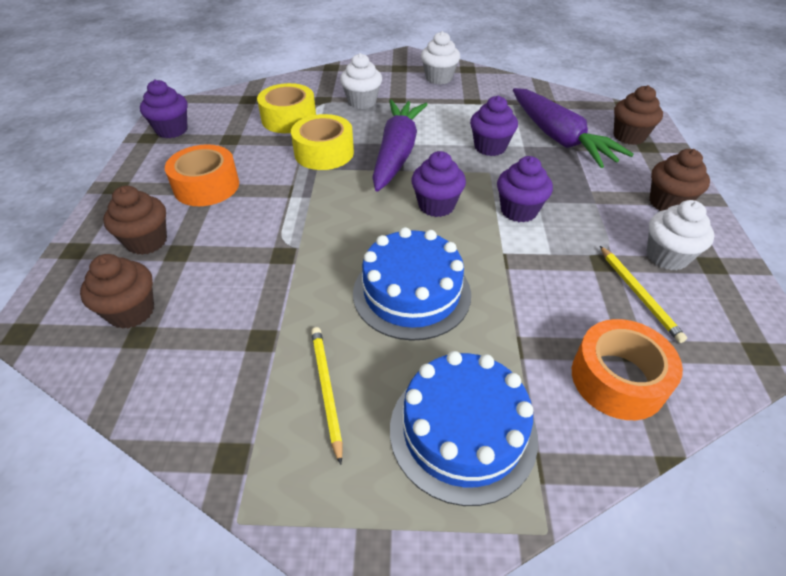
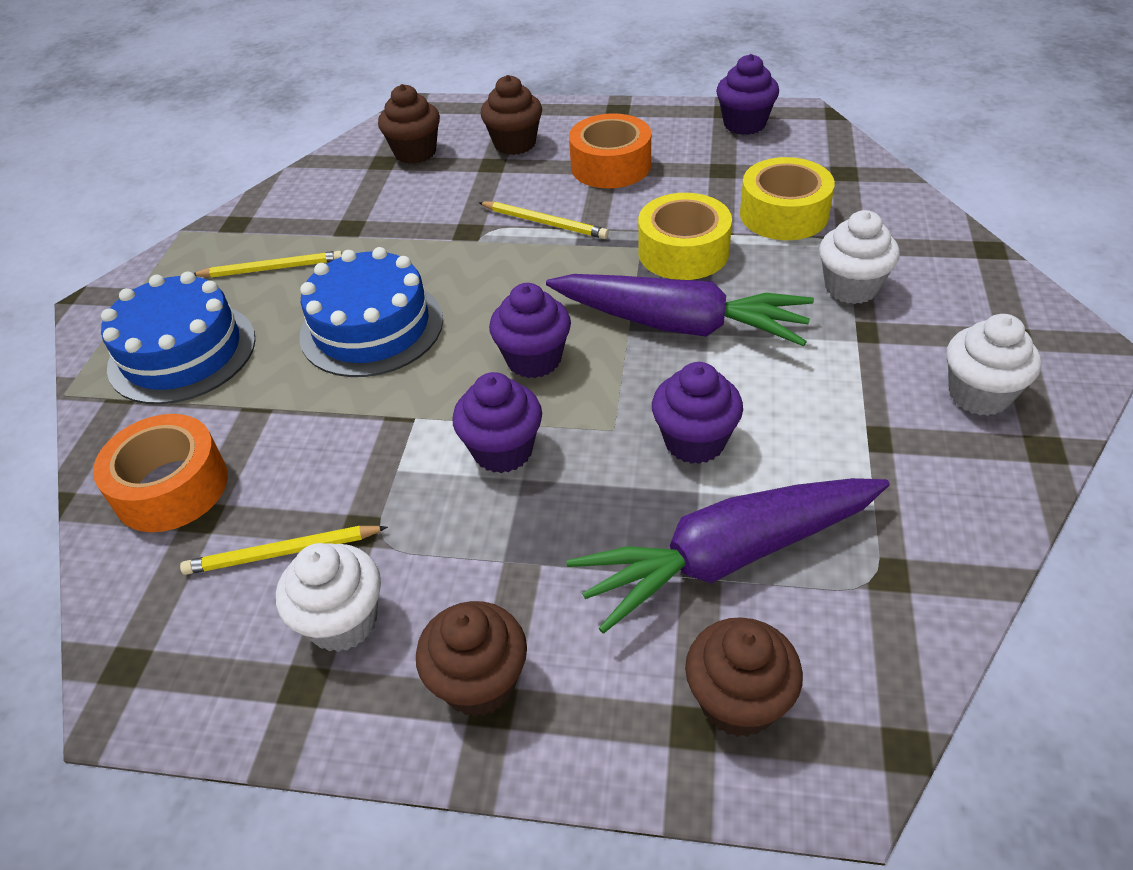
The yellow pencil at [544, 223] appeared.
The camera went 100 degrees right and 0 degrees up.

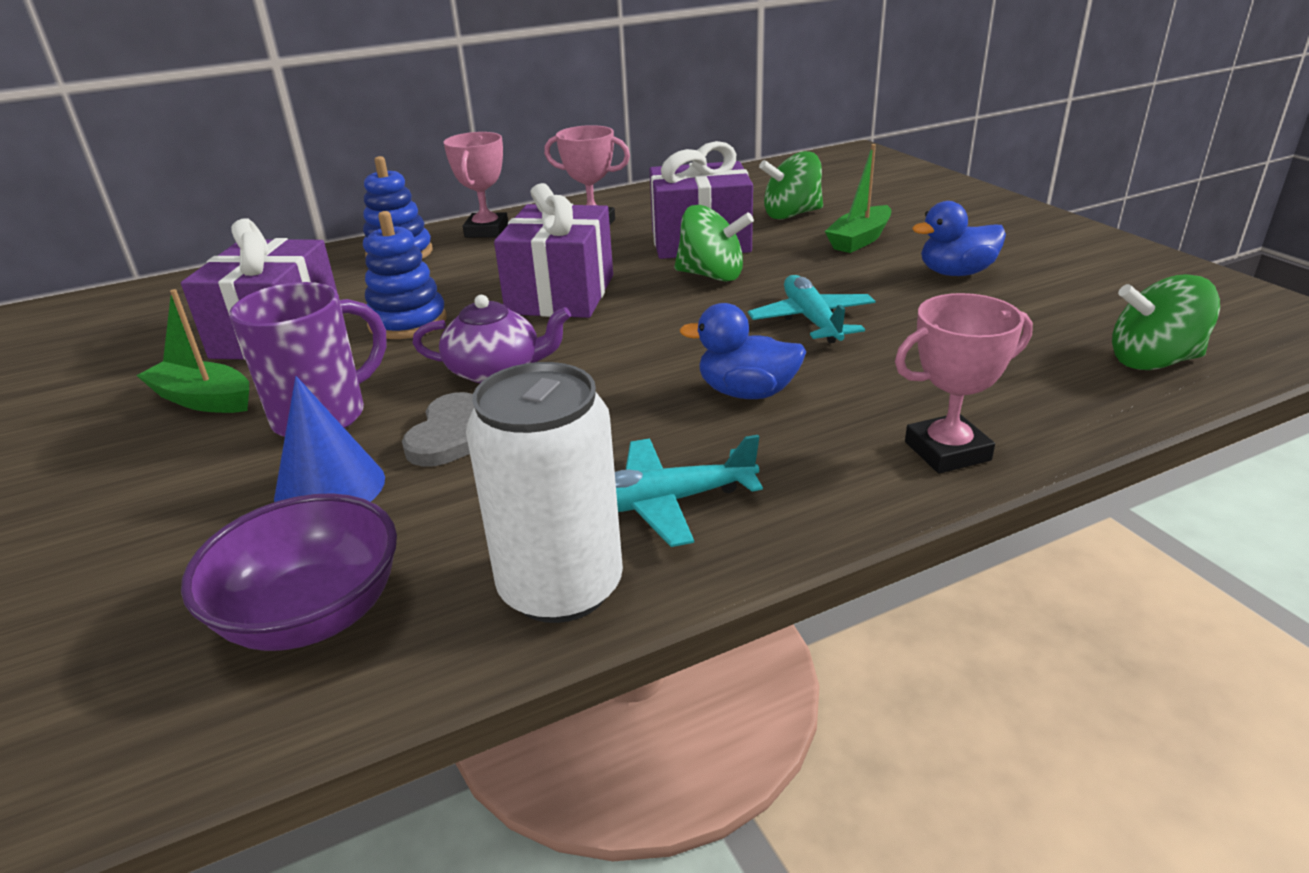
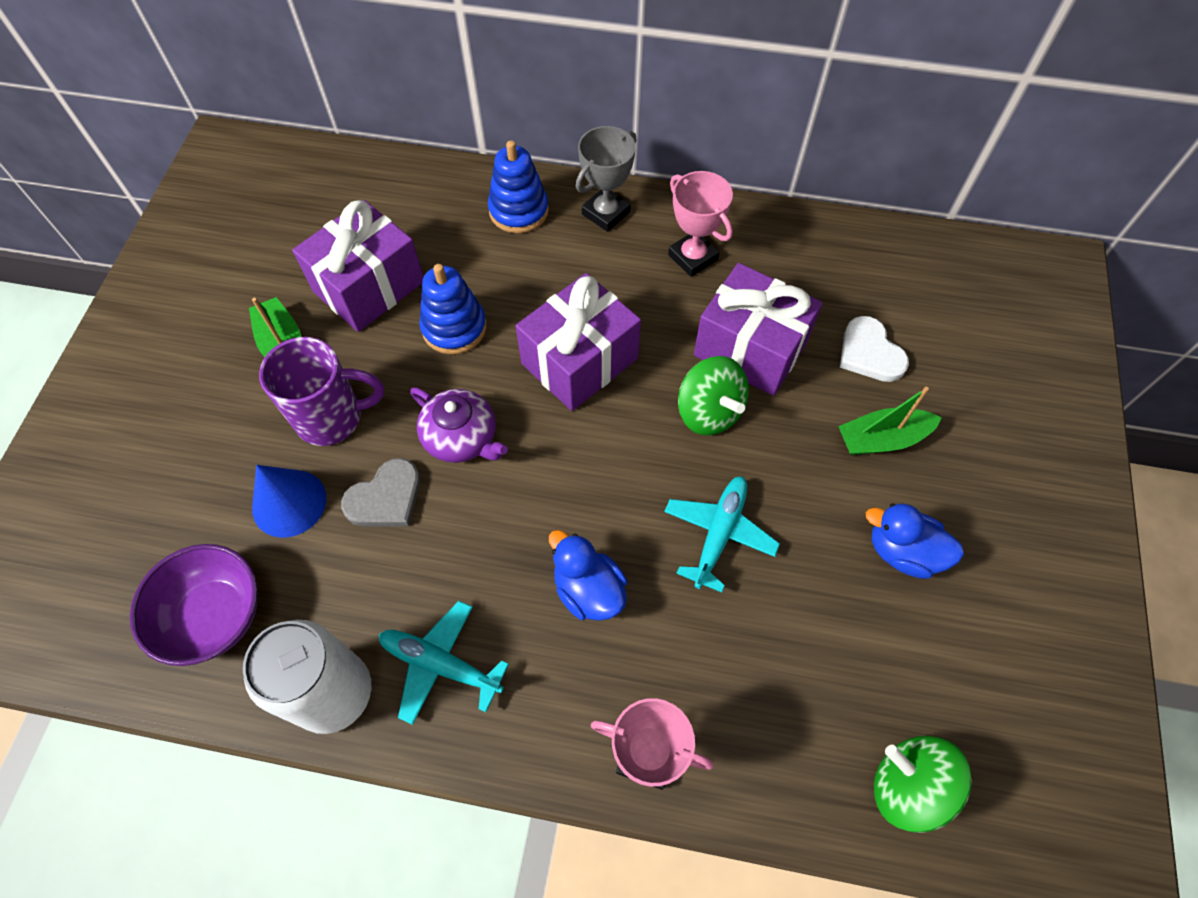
The pink trophy at [486, 231] became the grey trophy at [606, 213].
The green spinning top at [791, 214] was replaced by the white heart at [869, 353].
The camera went 35 degrees right and 30 degrees up.

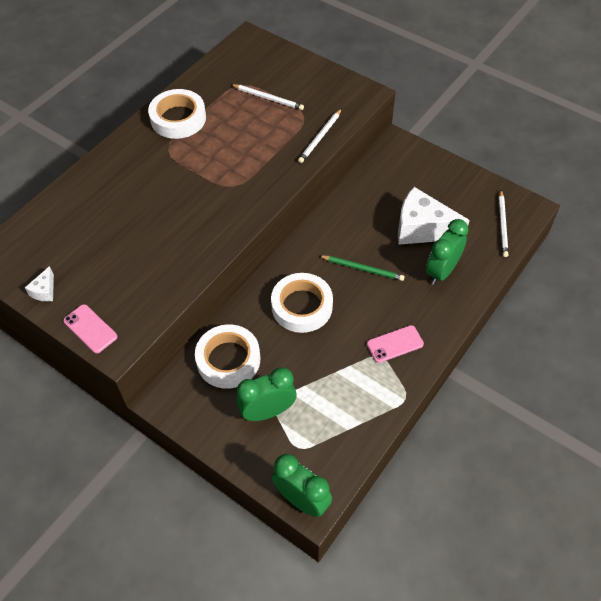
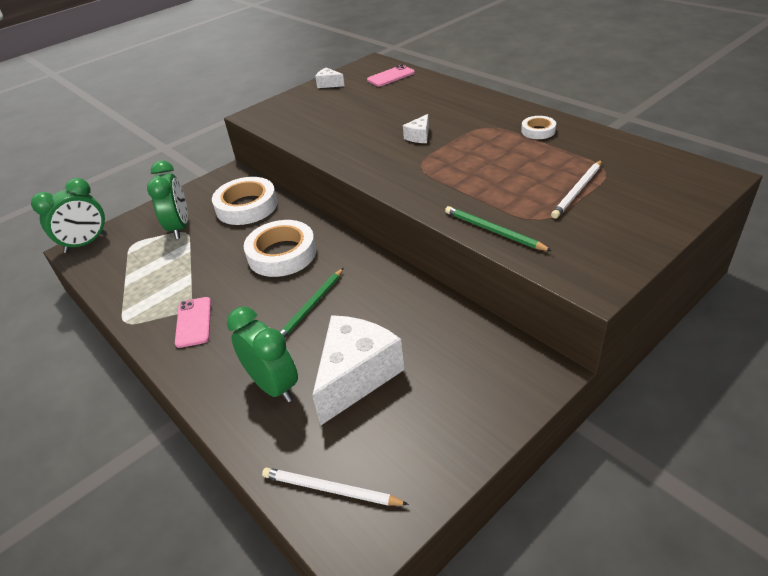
The pink phone moved from [90, 329] to [391, 76].
The white cheese at [419, 136] appeared.
The white pencil at [320, 137] became the green pencil at [493, 231].
The white tape at [178, 118] changed to 0.50 times the size.
The camera went 105 degrees right and 15 degrees down.

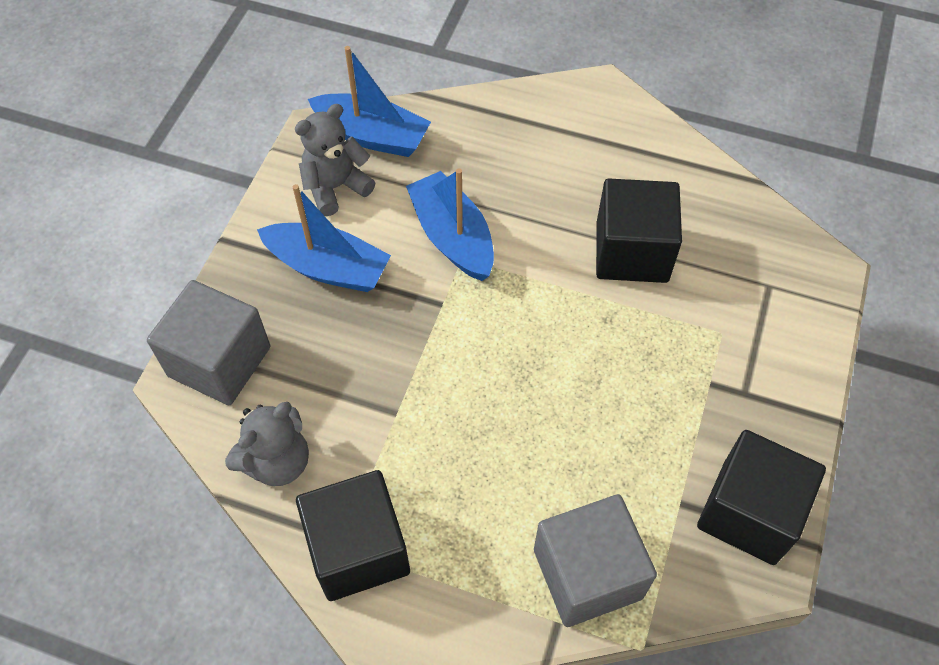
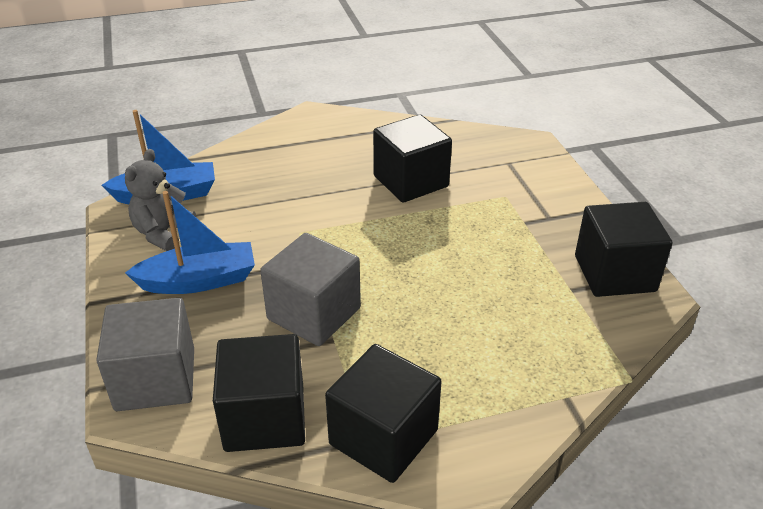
The grey teddy bear at [277, 461] was replaced by the black cube at [264, 418].
The grey cube moved from [587, 573] to [314, 313].
The blue boat at [452, 237] disappeared.
The camera went 35 degrees left and 20 degrees down.

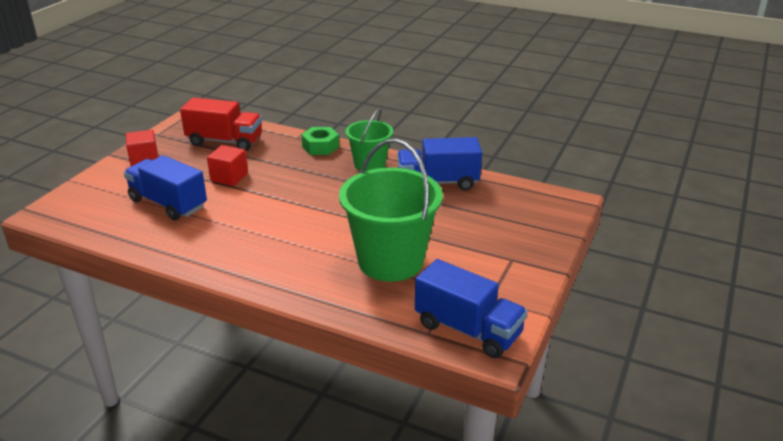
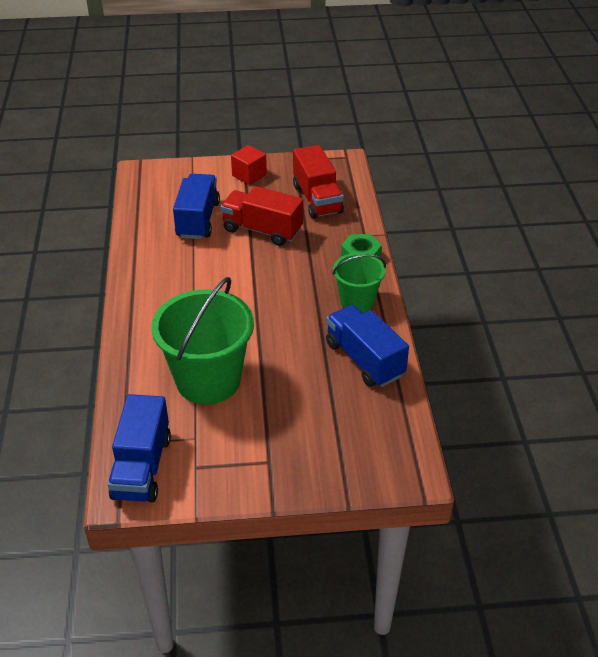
The red cube at [229, 177] was replaced by the red truck at [262, 230].
The camera went 60 degrees right and 10 degrees up.

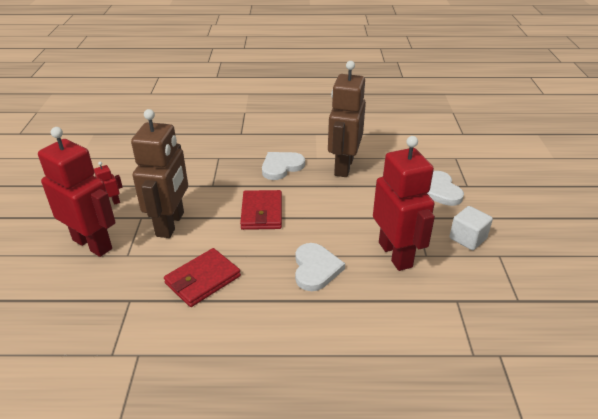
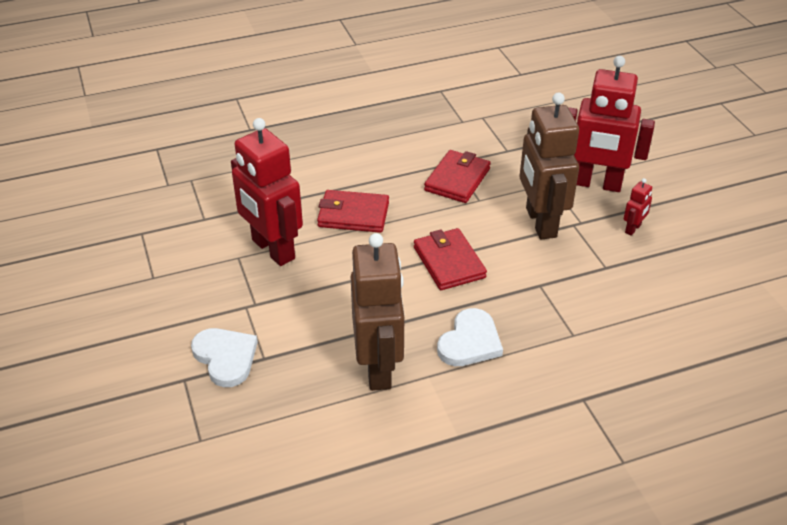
The white heart at [315, 269] was replaced by the red wallet at [353, 215].
The white cube at [467, 238] disappeared.
The camera went 160 degrees right and 5 degrees up.

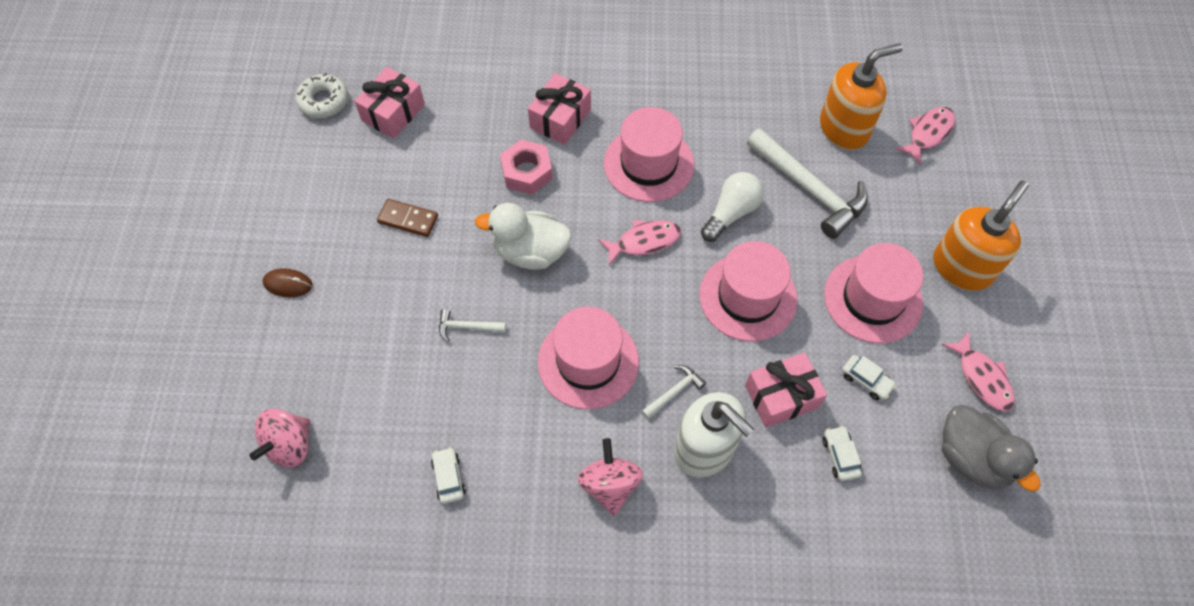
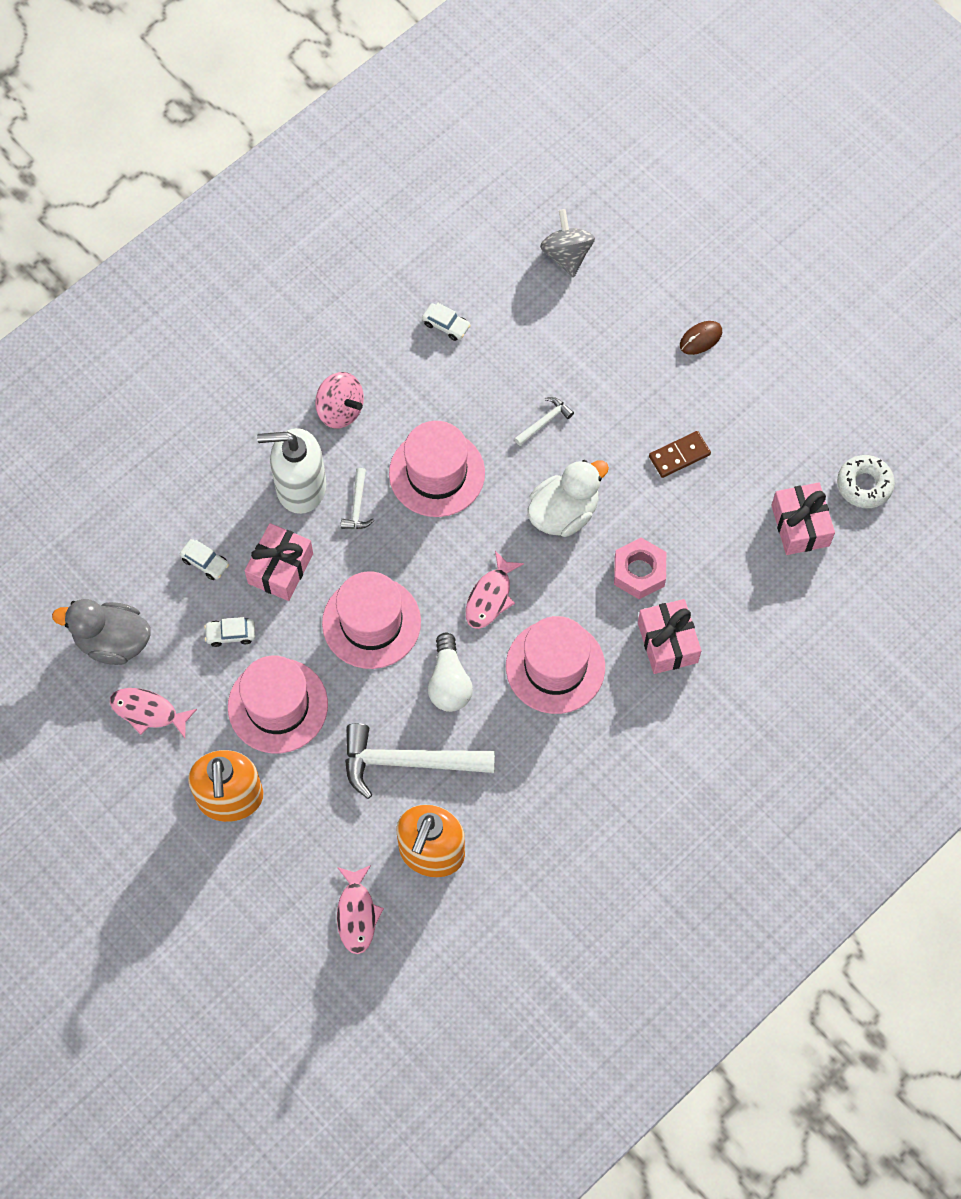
The pink spinning top at [289, 445] became the grey spinning top at [566, 255].
The camera went 135 degrees right and 5 degrees up.

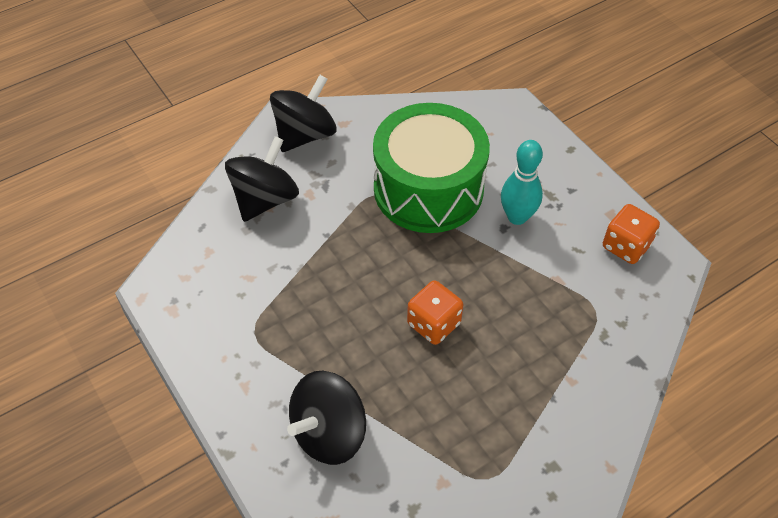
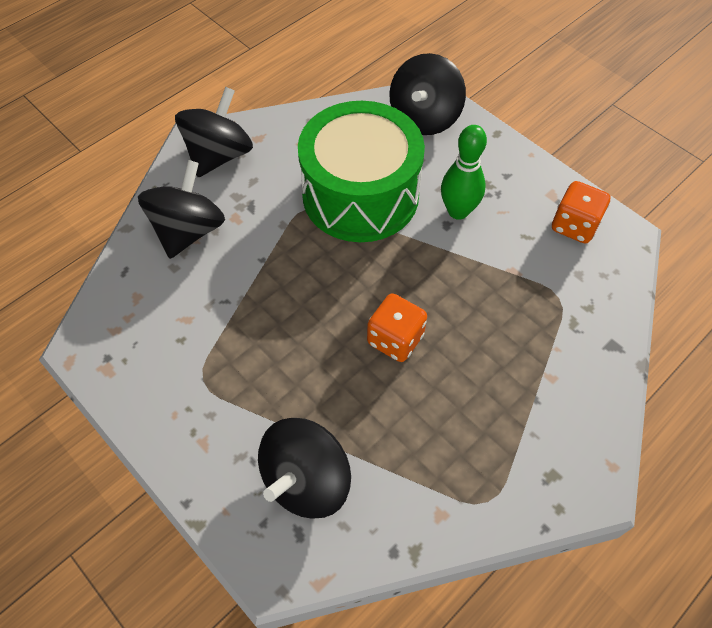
The black spinning top at [424, 118] appeared.
The turquoise bowling pin at [517, 217] became the green bowling pin at [458, 211].
The camera went 10 degrees left and 5 degrees up.

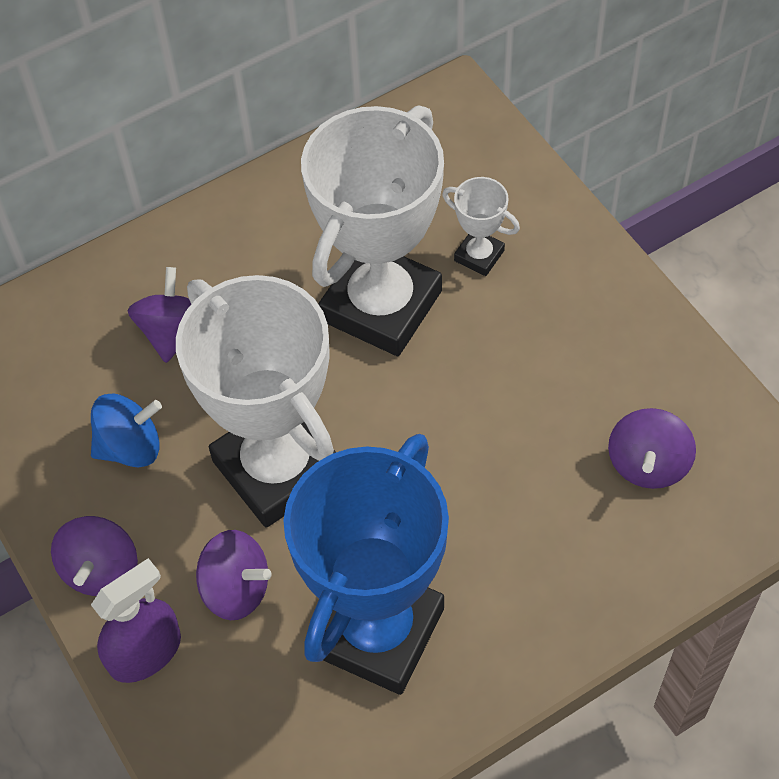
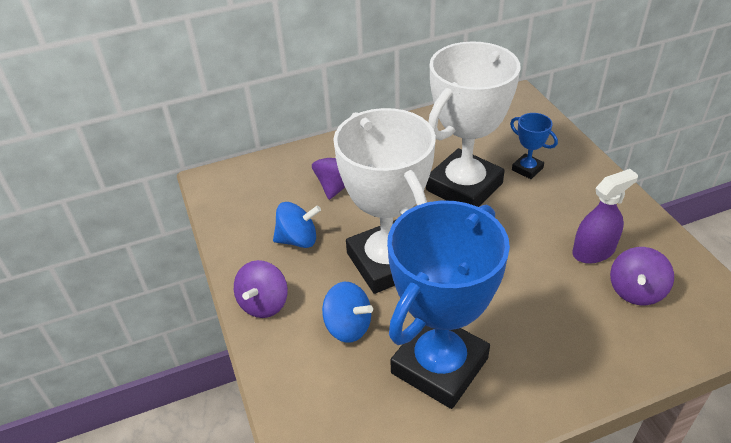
The purple spinning top at [236, 589] became the blue spinning top at [348, 326].
The white trophy at [479, 255] became the blue trophy at [527, 169].
The purple spray bottle moved from [145, 652] to [593, 251].
The camera went 10 degrees right and 15 degrees down.

